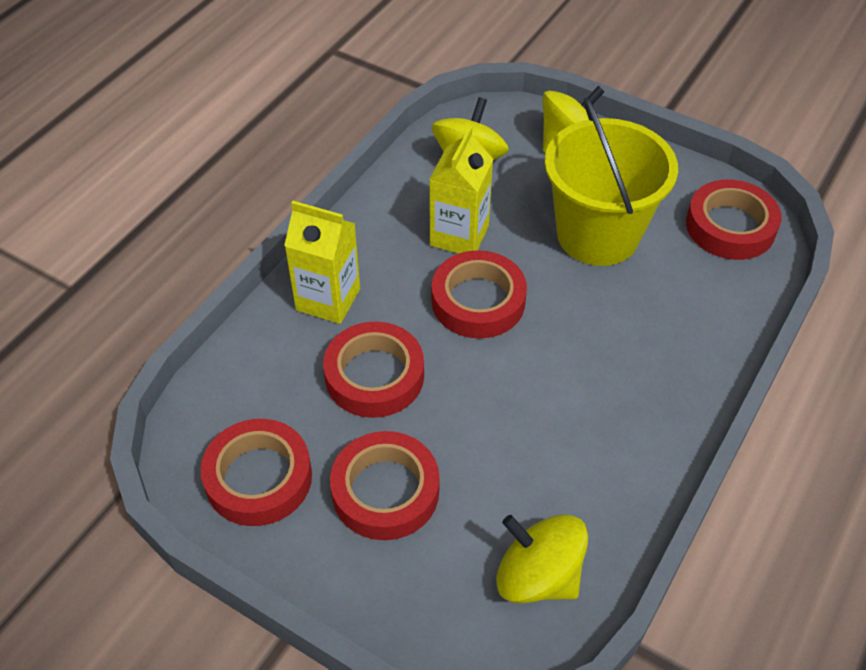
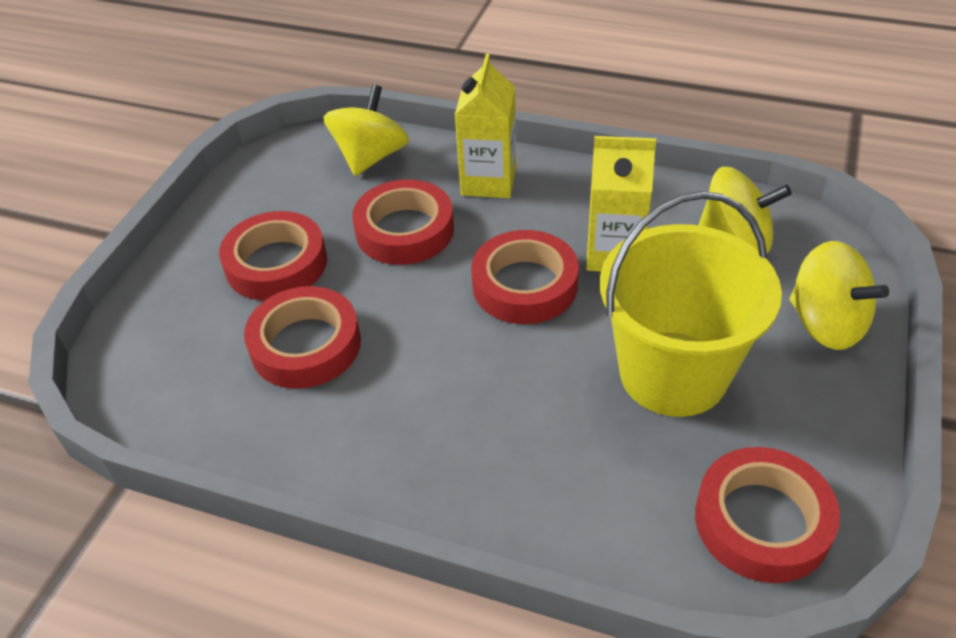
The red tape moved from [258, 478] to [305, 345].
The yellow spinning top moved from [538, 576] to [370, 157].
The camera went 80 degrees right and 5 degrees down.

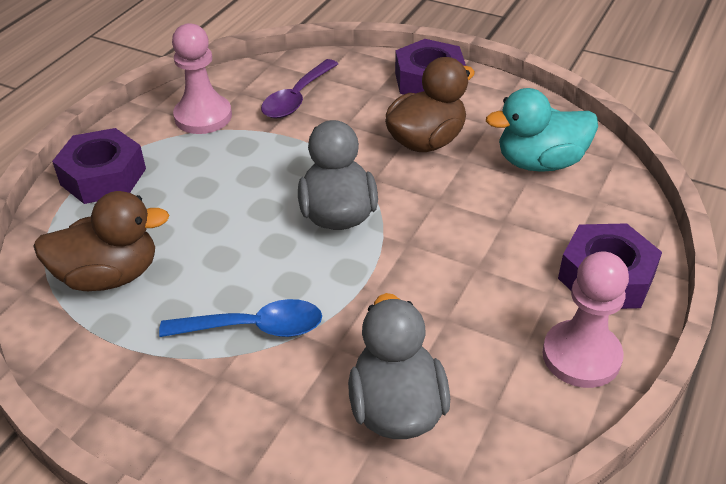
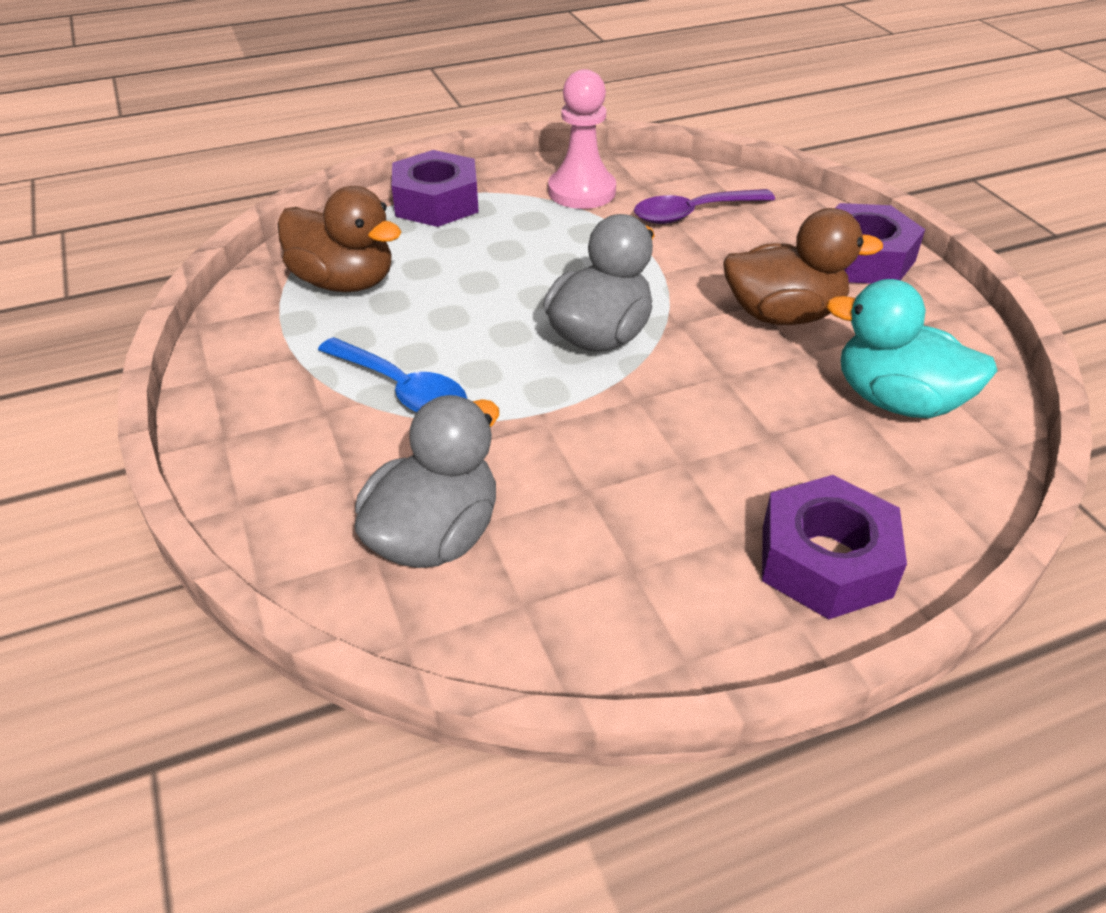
The pink pawn at [581, 356] disappeared.
The camera went 40 degrees right and 0 degrees up.

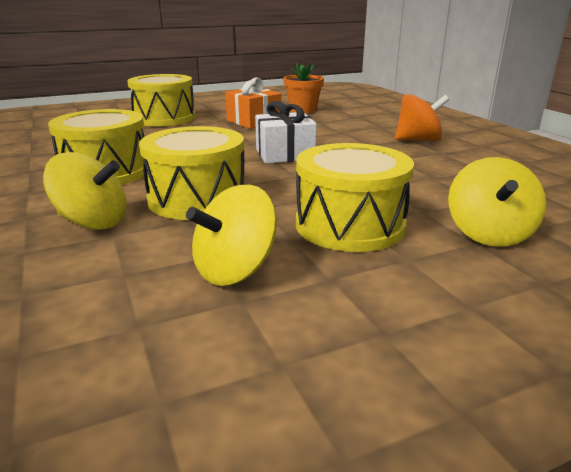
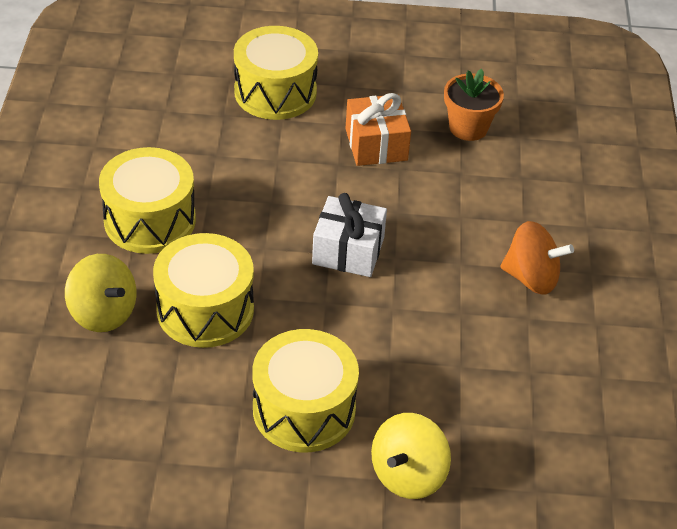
The yellow spinning top at [235, 270] disappeared.
The camera went 25 degrees right and 20 degrees up.

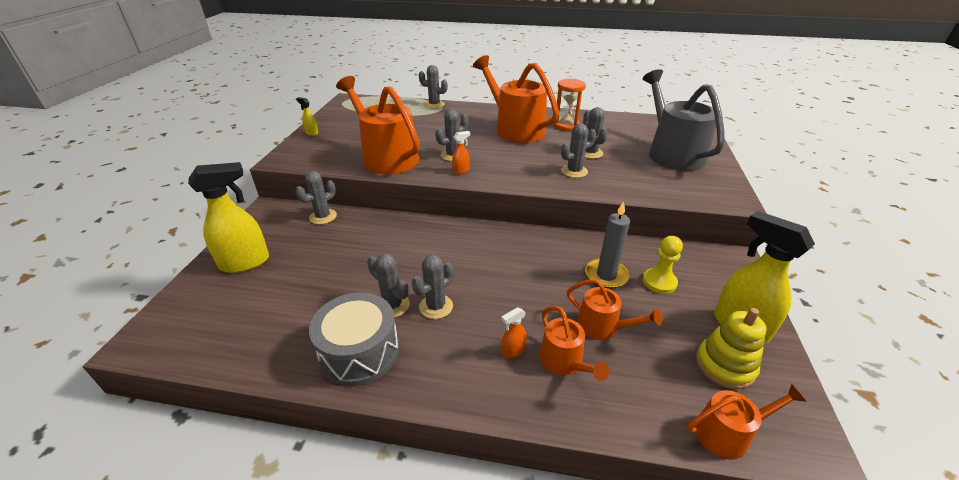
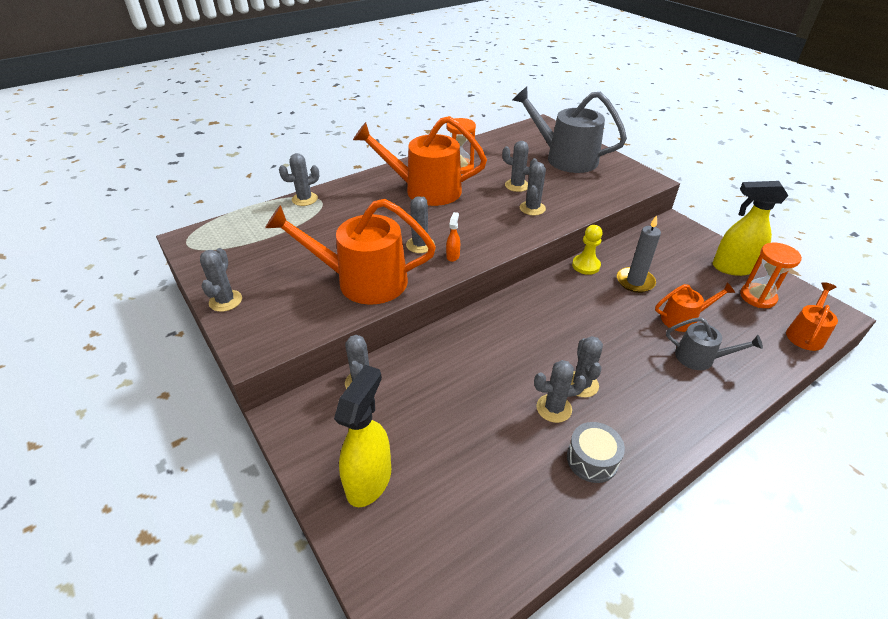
The yellow spray bottle at [311, 133] was replaced by the grey cactus at [225, 301].
The grey drum at [359, 352] changed to 0.63 times the size.
The yellow pawn moved from [659, 282] to [586, 265].
The orange watering can at [564, 362] became the grey watering can at [700, 358].
The yellow stacking toy at [724, 365] was replaced by the orange hourglass at [758, 297].
The orange spray bottle at [513, 351] disappeared.
The camera went 45 degrees left and 5 degrees up.

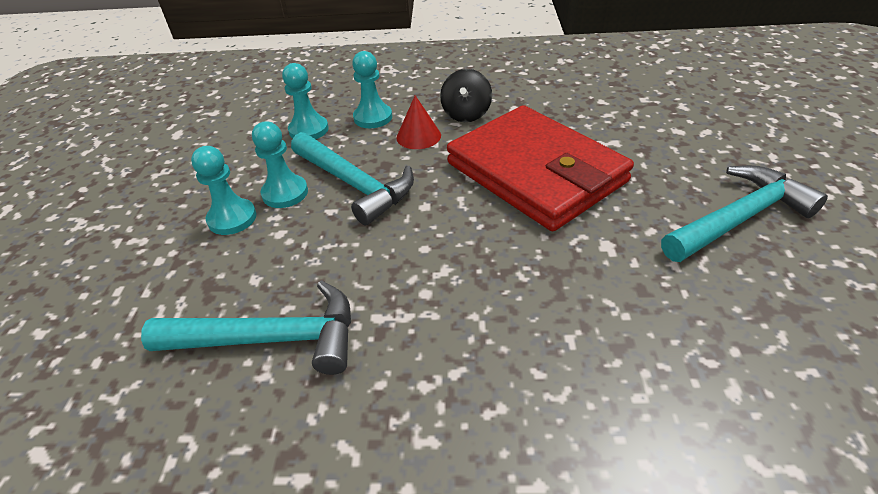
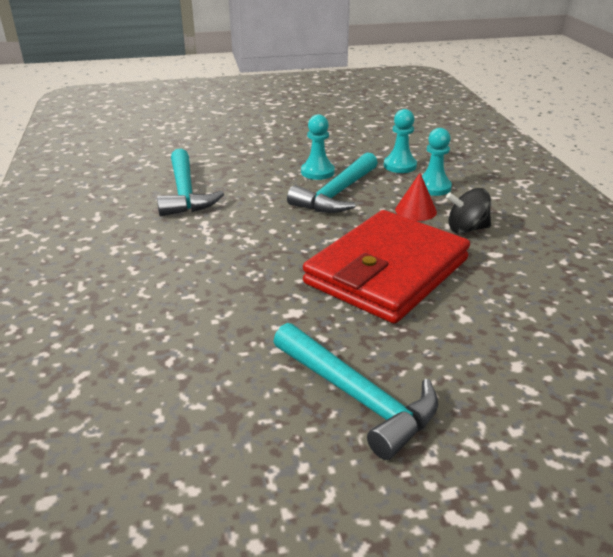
The turquoise pawn at [232, 218] disappeared.
The camera went 75 degrees right and 10 degrees down.

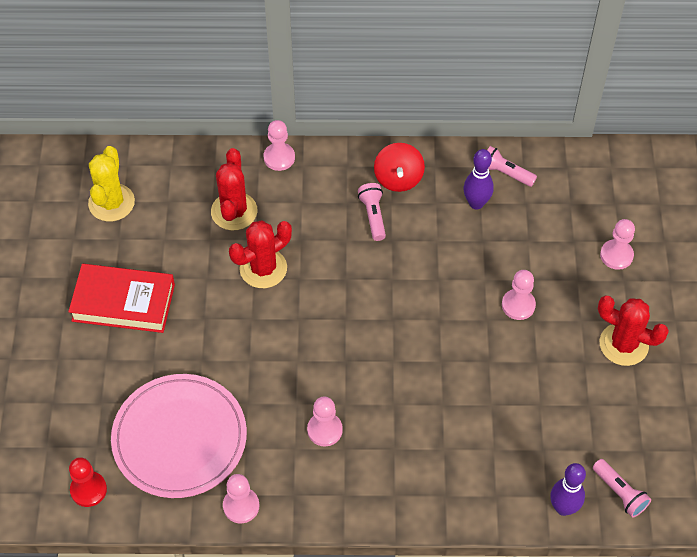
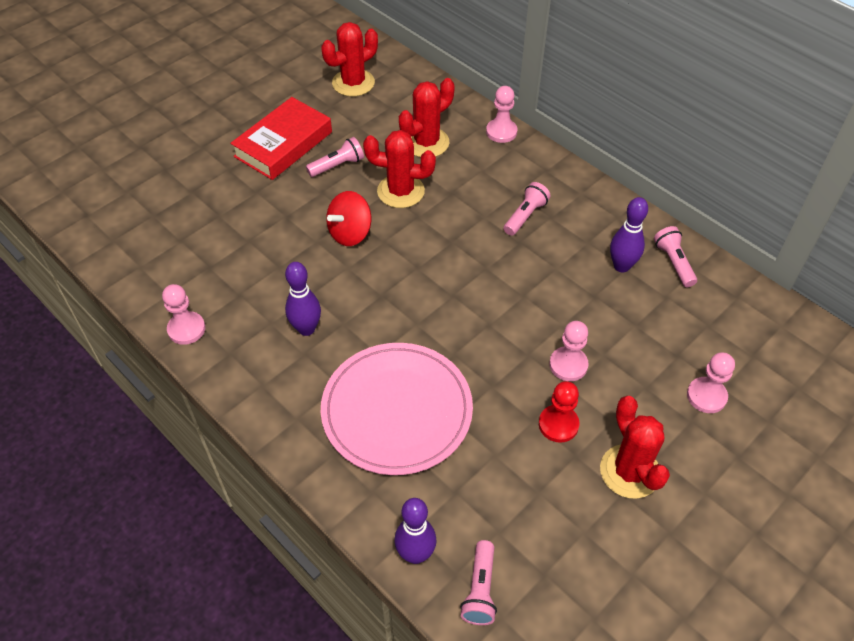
The red book at [123, 302] turned 75 degrees clockwise.
The pink pawn at [324, 430] was replaced by the purple bowling pin at [306, 329].
The pink flashlight at [337, 166] appeared.
The yellow cactus at [111, 203] became the red cactus at [353, 83].
The pink plate moved from [179, 438] to [397, 410].
The red spinning top moved from [398, 178] to [350, 233].
The red pawn moved from [88, 490] to [558, 424].
The camera went 45 degrees right and 5 degrees down.

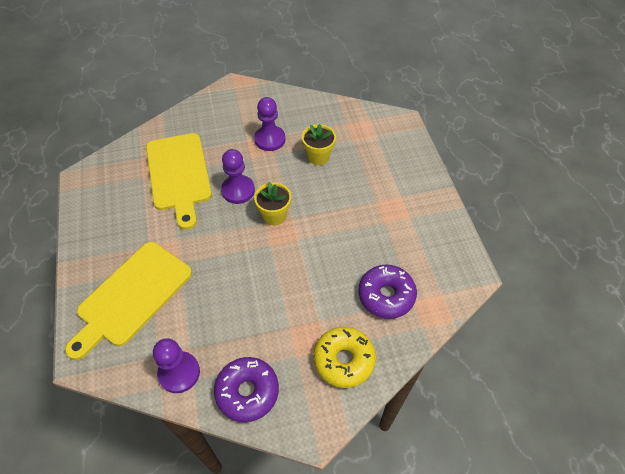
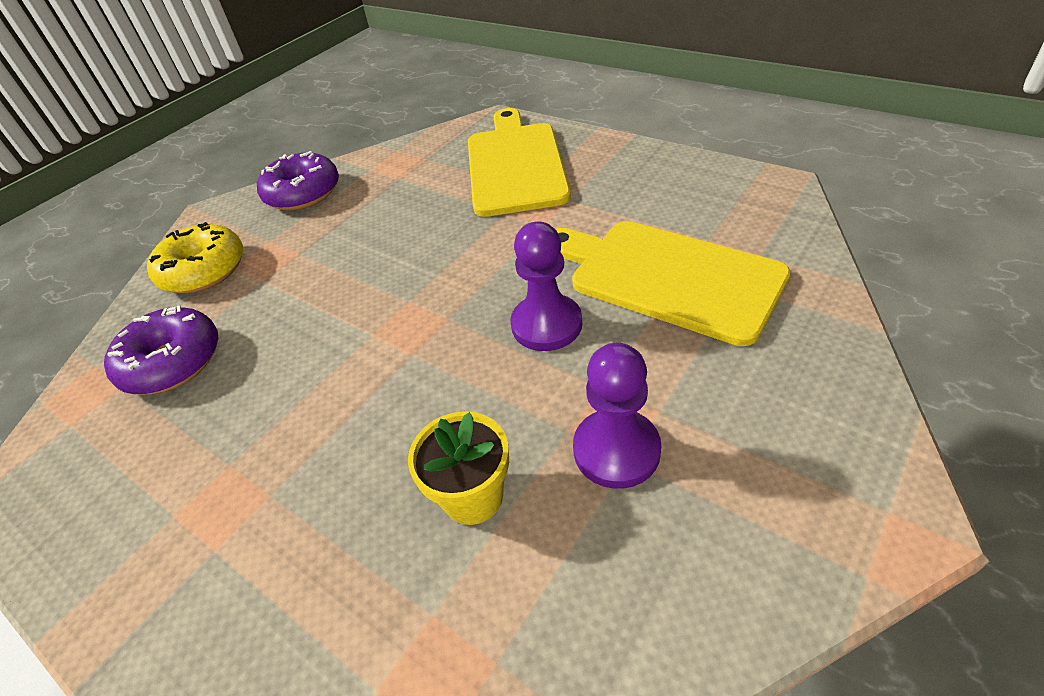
The purple pawn at [179, 373] disappeared.
The yellow flower pot at [274, 215] disappeared.
The camera went 145 degrees right and 10 degrees down.

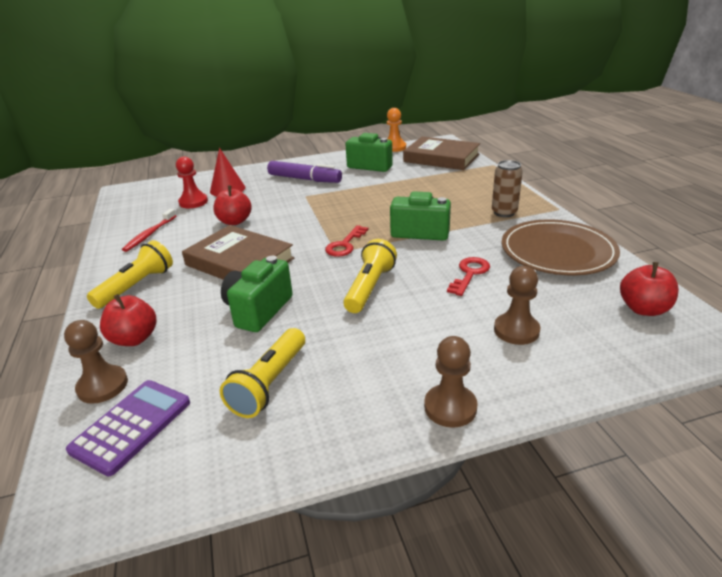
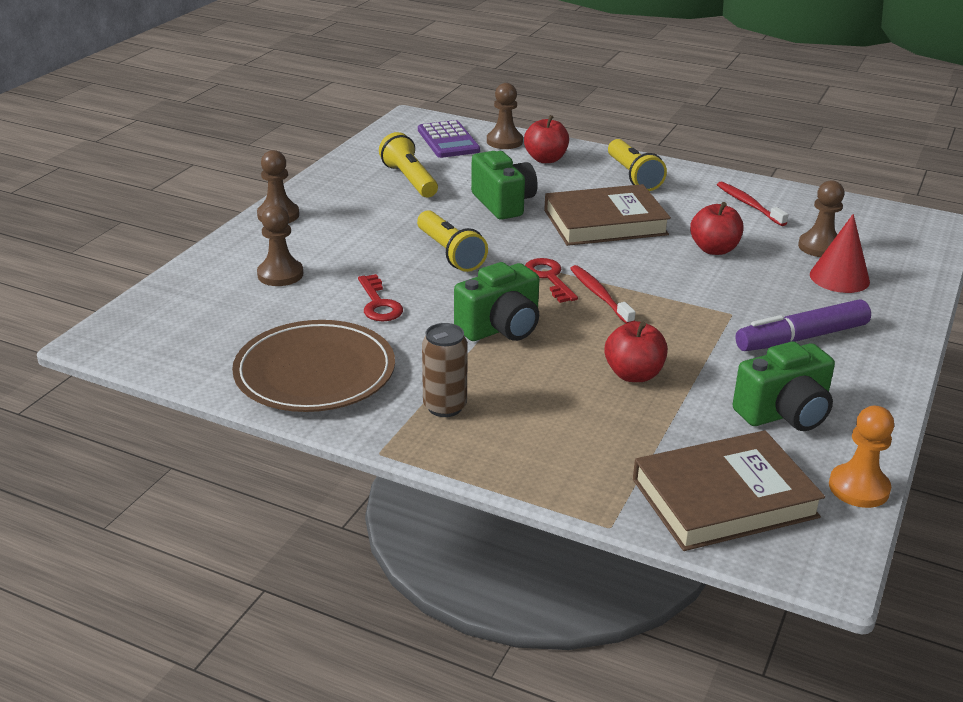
The red toothbrush at [599, 295] appeared.
The red apple moved from [643, 309] to [633, 374].
The red pawn at [193, 202] became the brown pawn at [820, 247].
The camera went 130 degrees right and 0 degrees up.

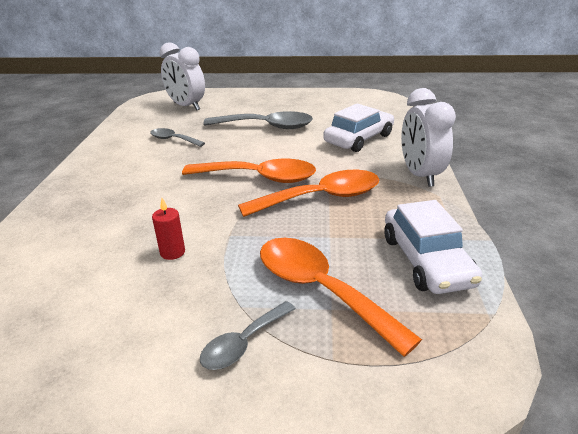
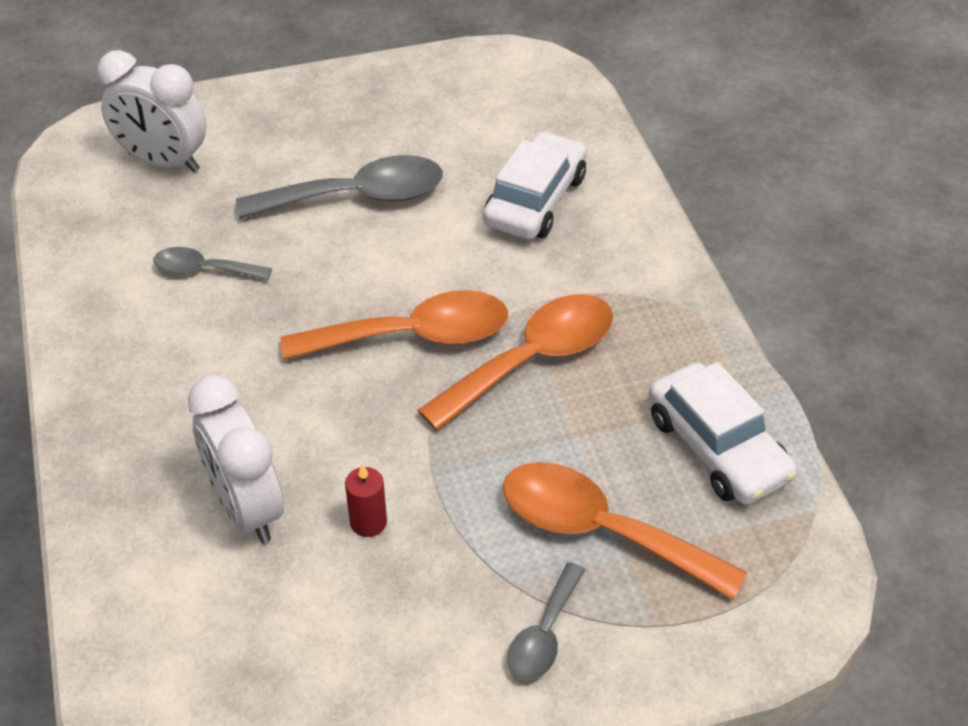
The white clock moved from [420, 175] to [247, 507].
The camera went 20 degrees left and 15 degrees up.

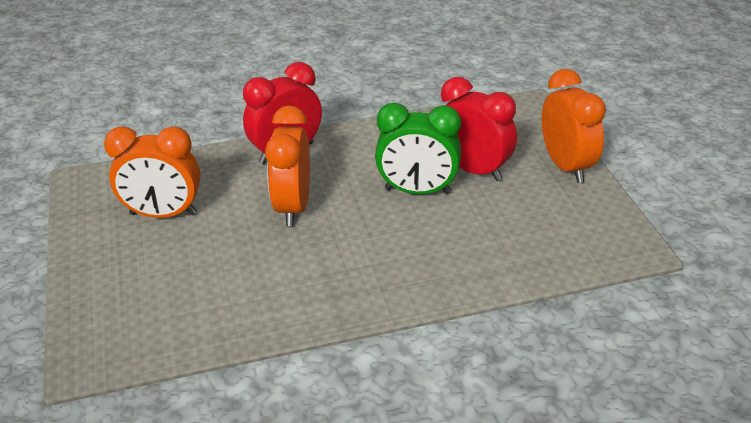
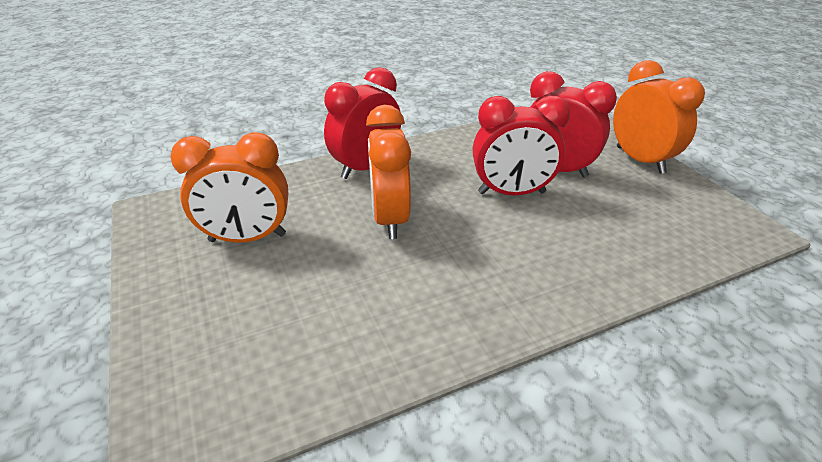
The green clock at [417, 191] became the red clock at [511, 193].
The camera went 10 degrees left and 0 degrees up.

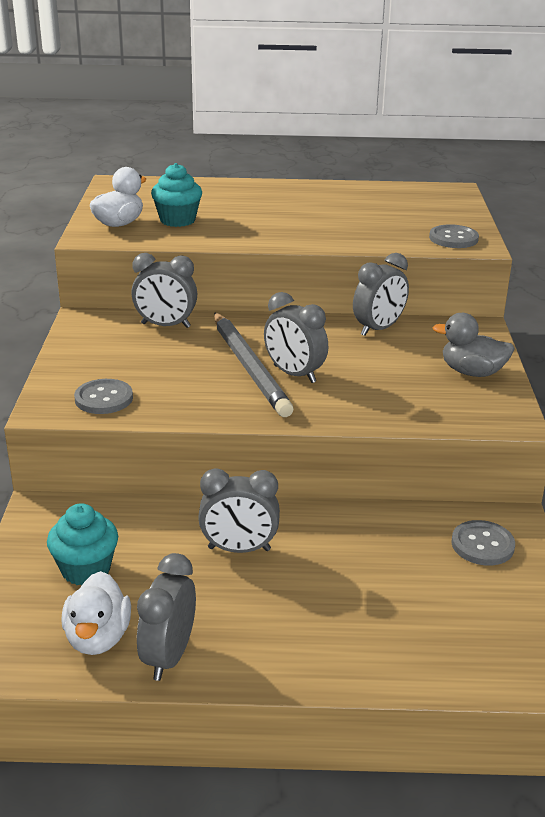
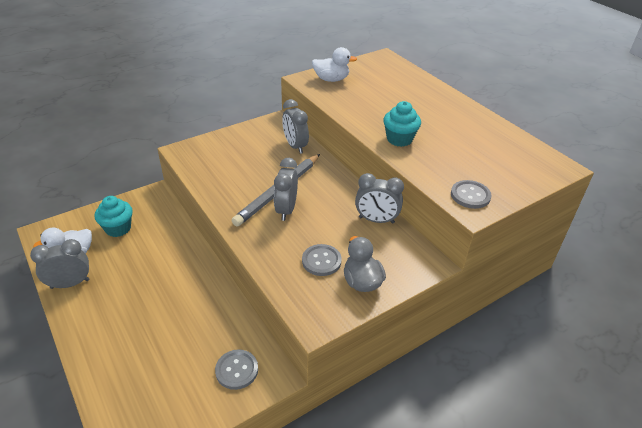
The grey button moved from [104, 398] to [321, 261].
The turquoise cupcake moved from [177, 220] to [399, 139].
The grey clock at [239, 549] disappeared.
The camera went 55 degrees right and 10 degrees up.

